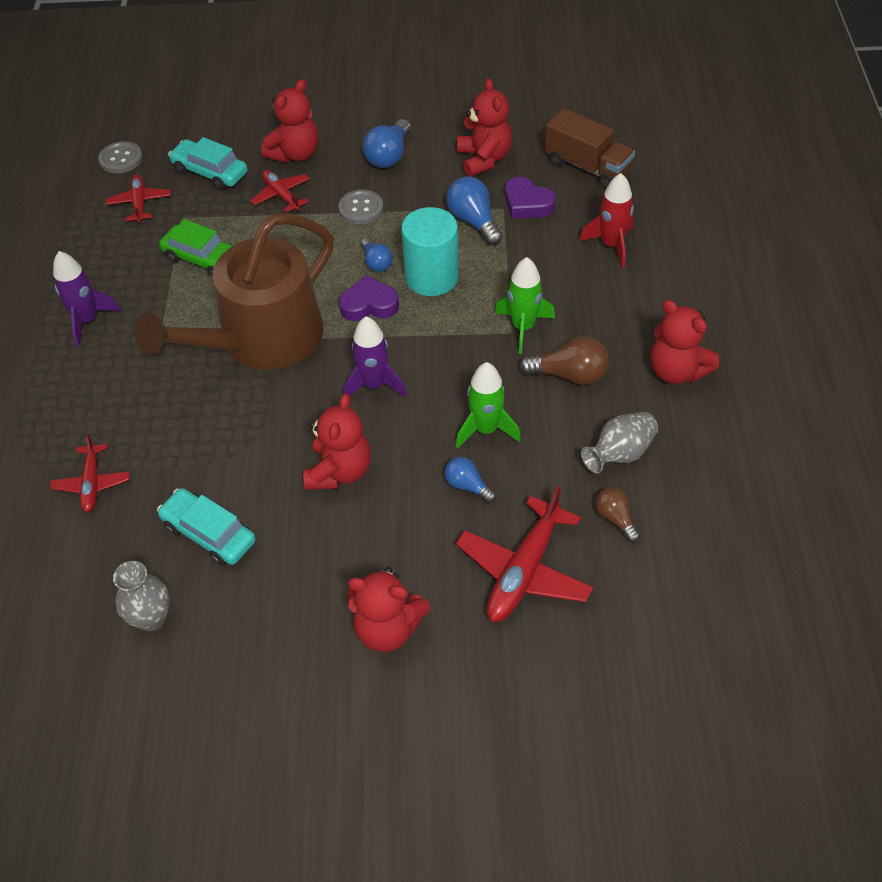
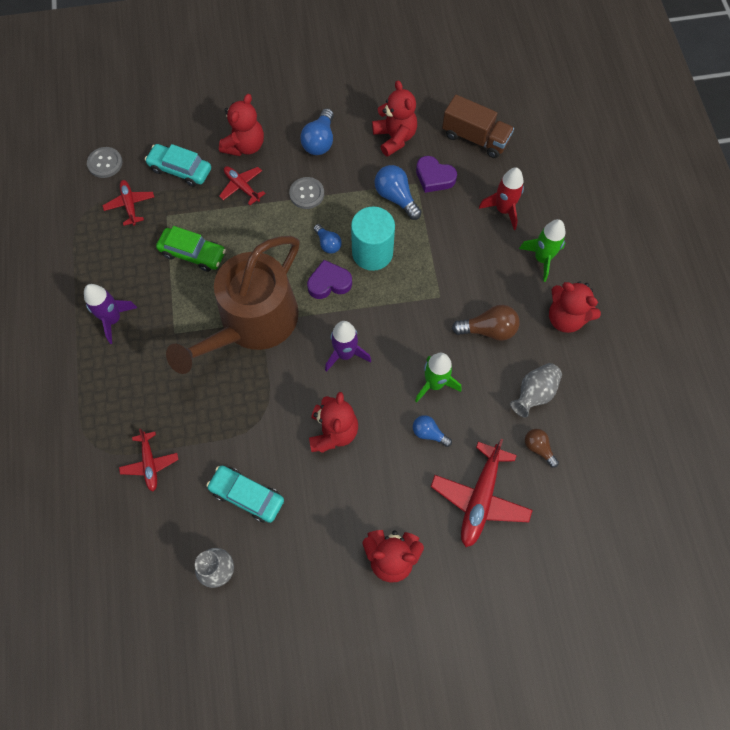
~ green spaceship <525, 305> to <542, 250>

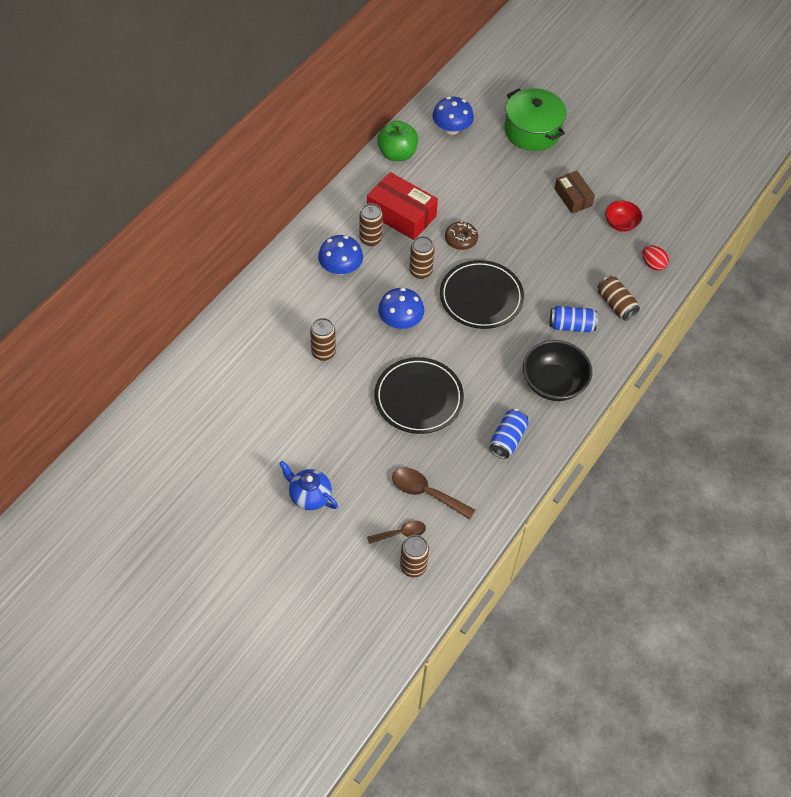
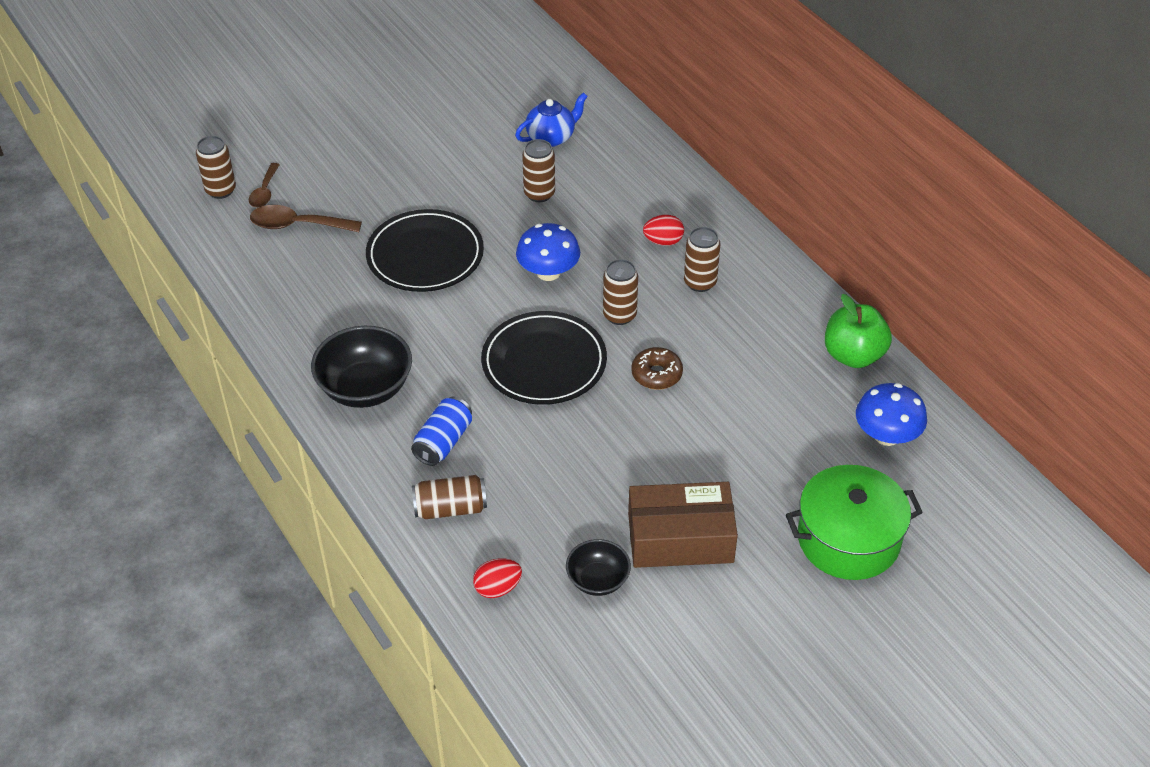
~ blue tea pot <308, 485> to <551, 119>
~ blue toadstool <340, 255> to red egg shape <663, 230>
- red package <402, 206>
~ brown teaspoon <433, 494> = <306, 218> 135 degrees counterclockwise
- blue soda can <509, 434>
~ brown package <574, 192> = <683, 525> x1.61
~ red deep dish <623, 216> to black deep dish <598, 567>

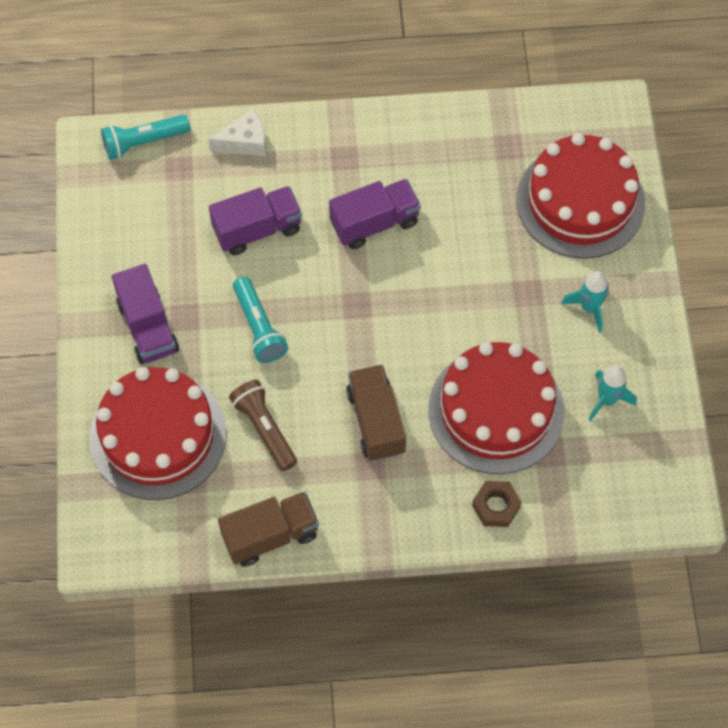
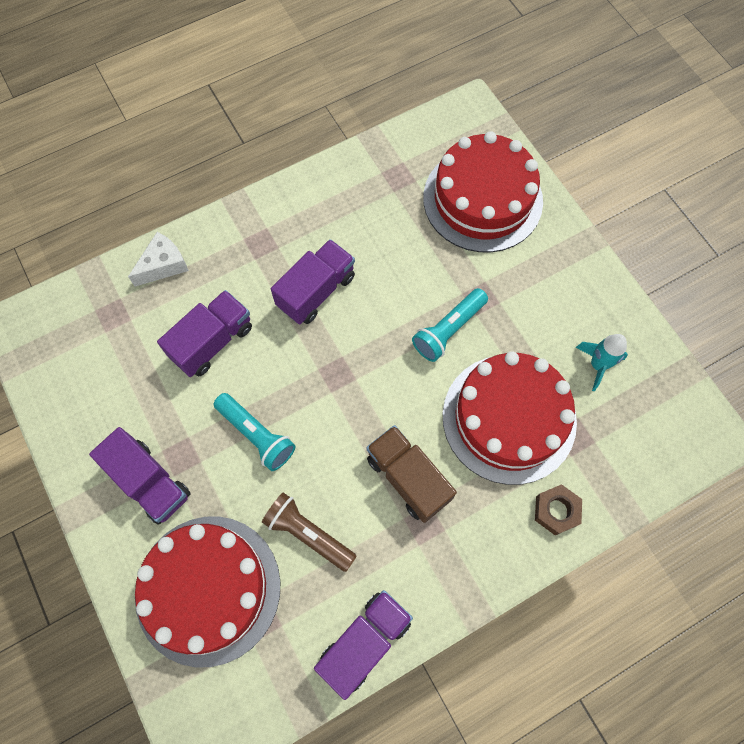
~ aqua pocket torch <145, 137> to <450, 325>
~ brown lorry <268, 529> to purple lorry <363, 645>
- aqua spaceship <585, 302>

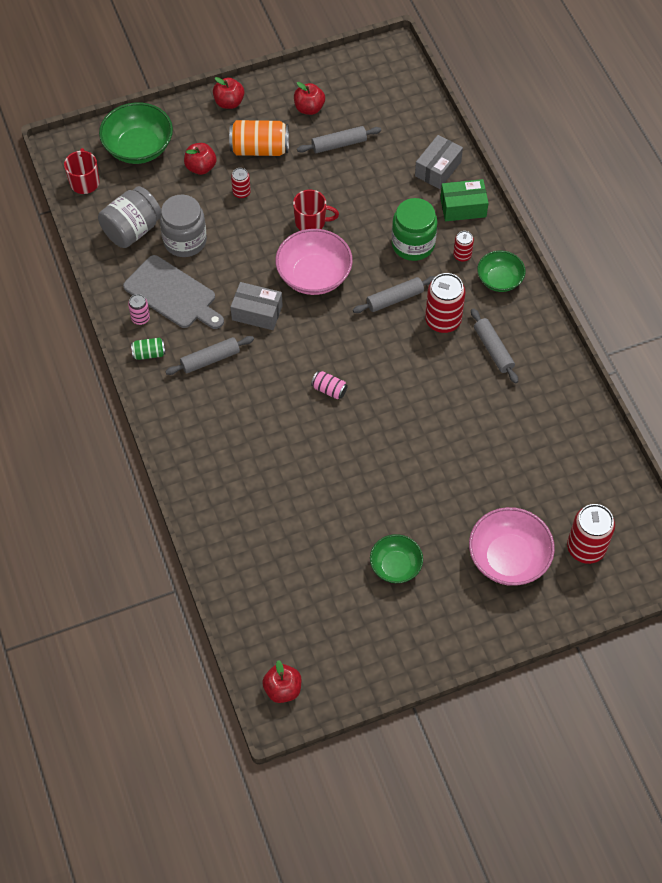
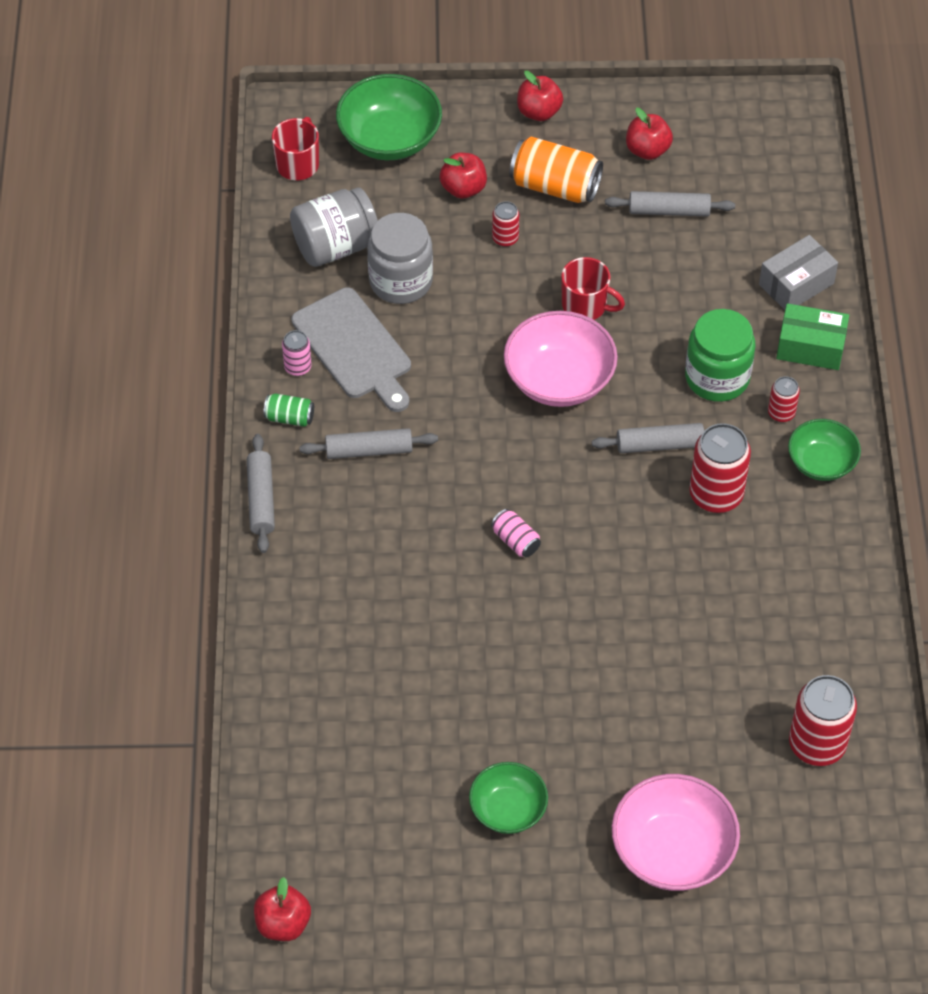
- ash-grey package <257, 306>
~ ash-grey pastry roller <494, 346> to <261, 493>
~ red soda can <591, 534> to <823, 720>

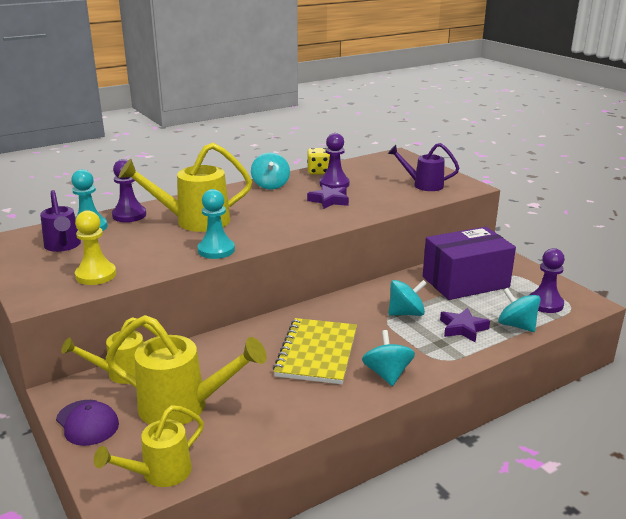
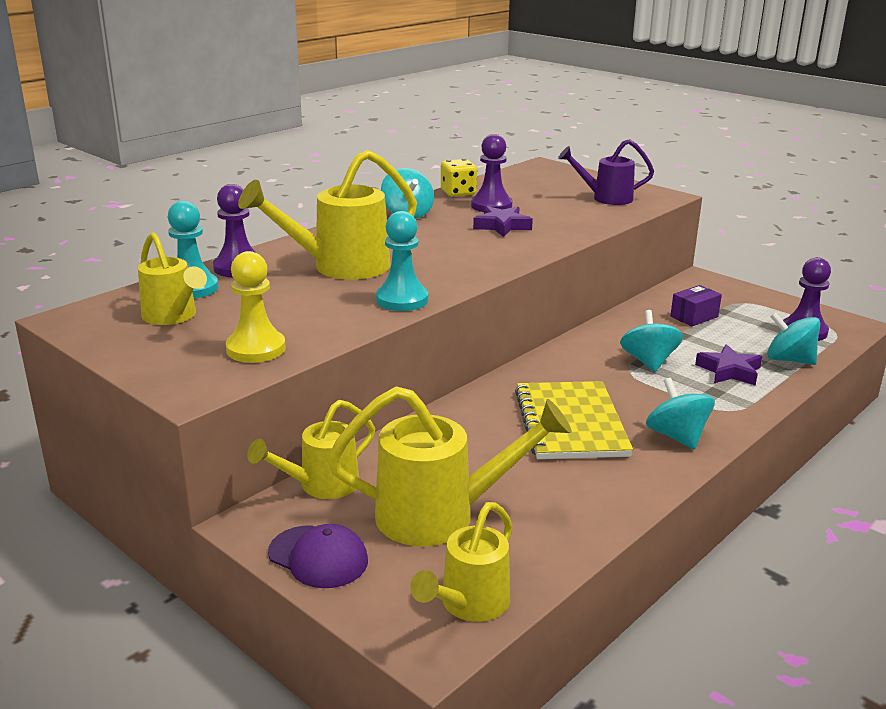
~ purple watering can <60, 221> to yellow watering can <172, 278>
~ aqua spinning top <408, 298> = <651, 341> 60 degrees counterclockwise
~ purple package <469, 263> = <696, 305> x0.42

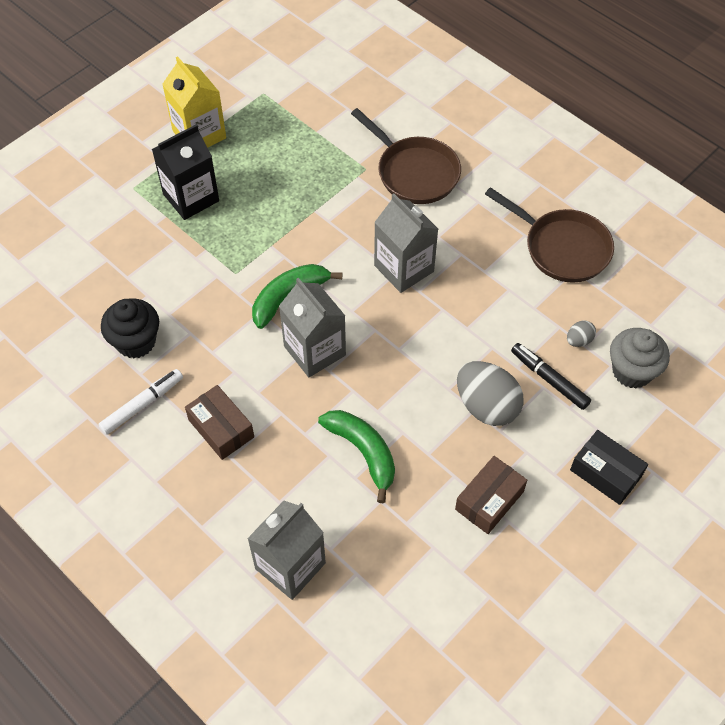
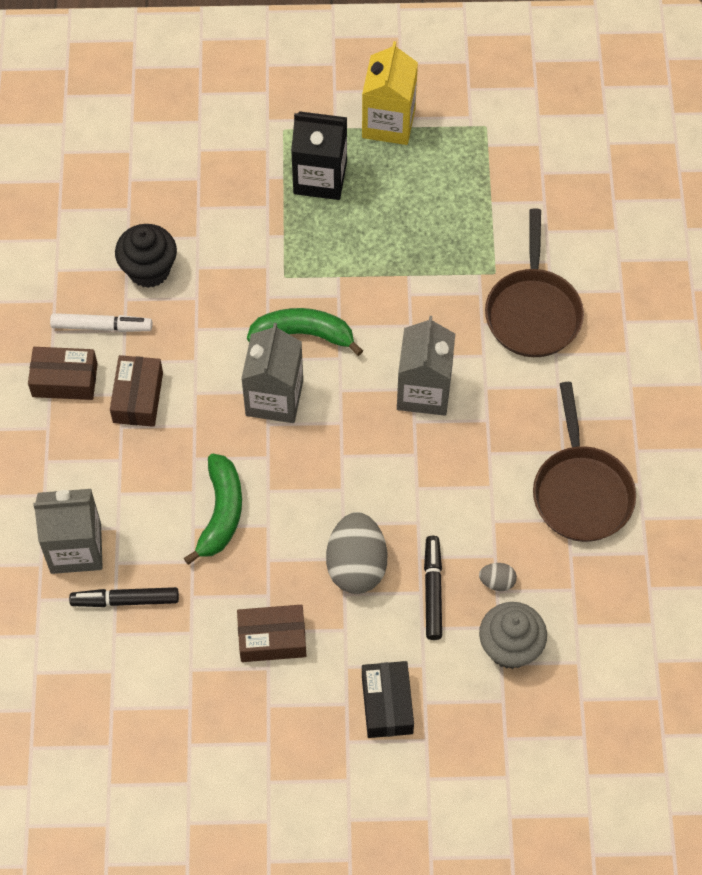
+ brown package <63, 373>
+ black marker pen <124, 597>

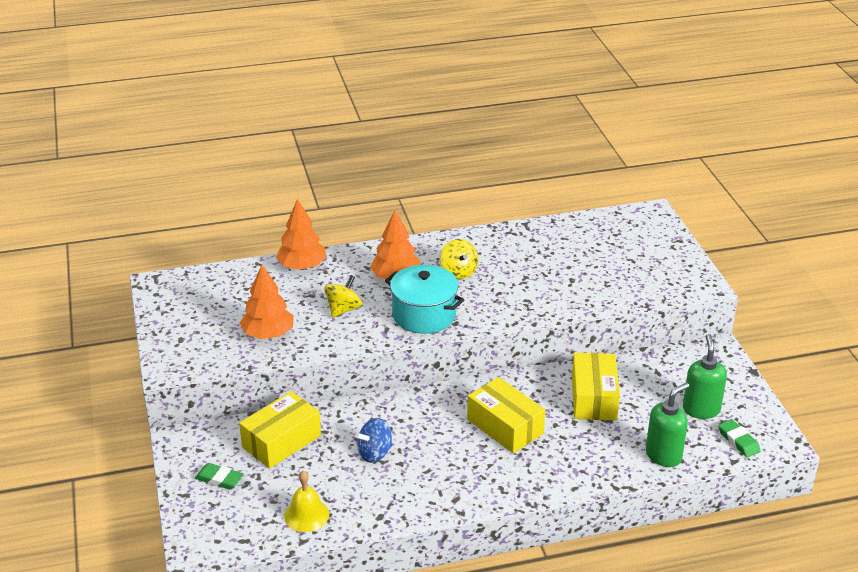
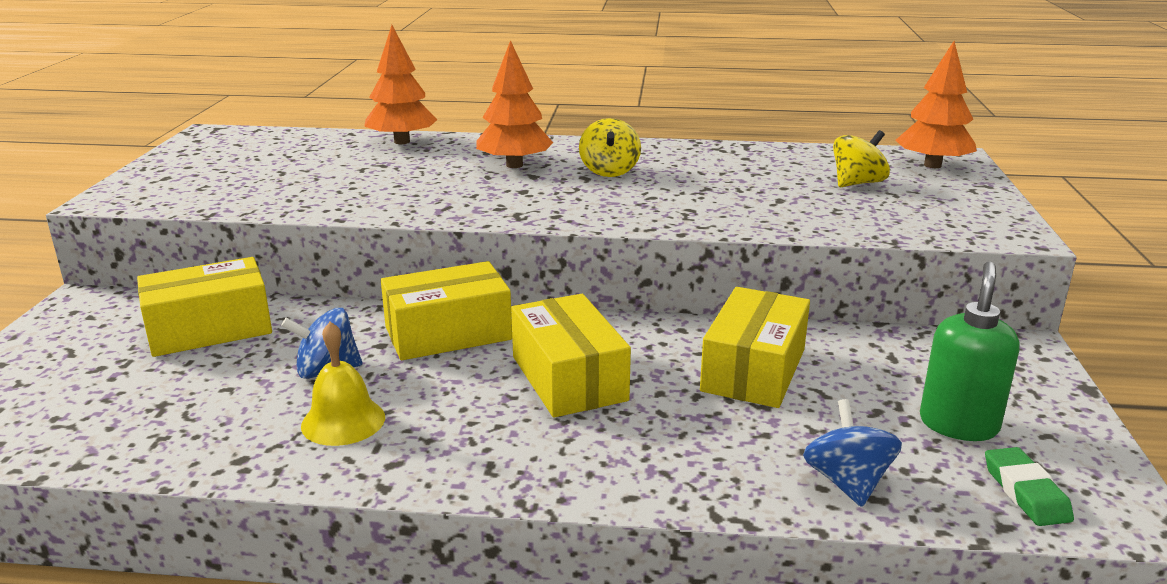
- green pencil eraser <219, 476>
~ orange fir tree <267, 302> to <936, 104>
~ yellow bell <306, 501> to <343, 384>
~ yellow spinning top <343, 296> to <861, 158>
- aqua stockpot <424, 299>
~ green soap pump <667, 425> to blue spinning top <852, 453>
+ yellow package <446, 310>

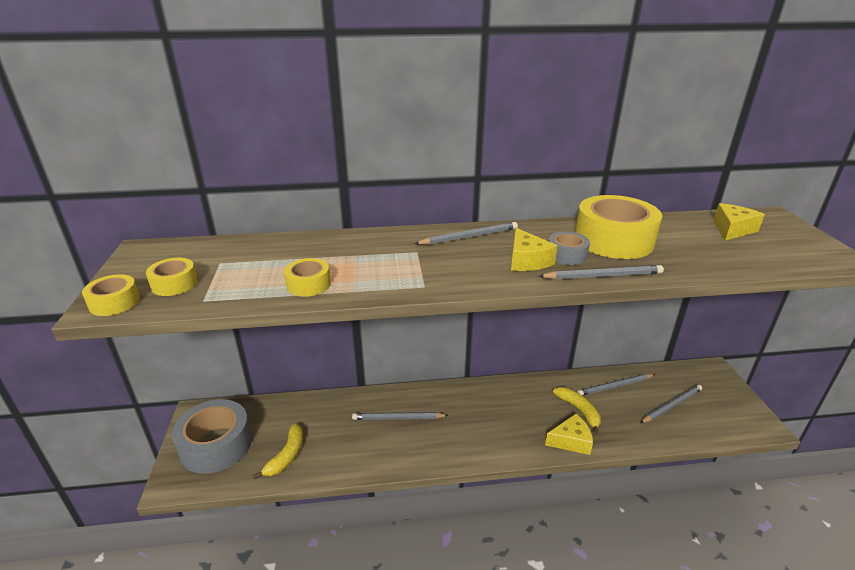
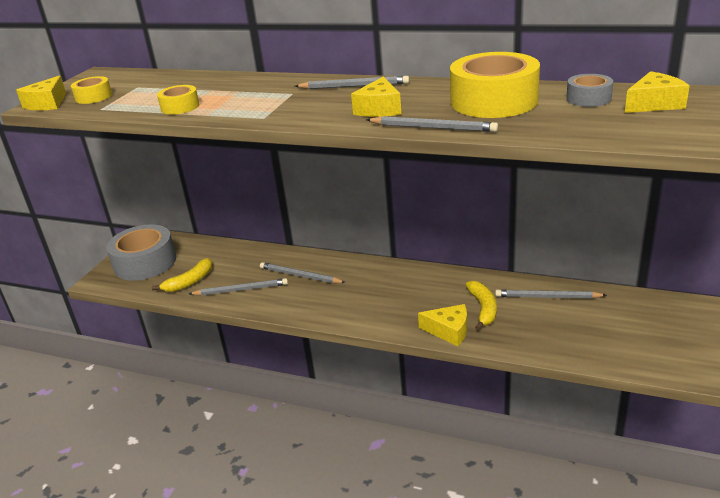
~ yellow roll of tape <111, 295> to yellow piece of cheese <41, 92>
~ ash-grey roll of tape <569, 248> to <589, 90>
~ ash-grey wooden pencil <671, 404> to <238, 287>

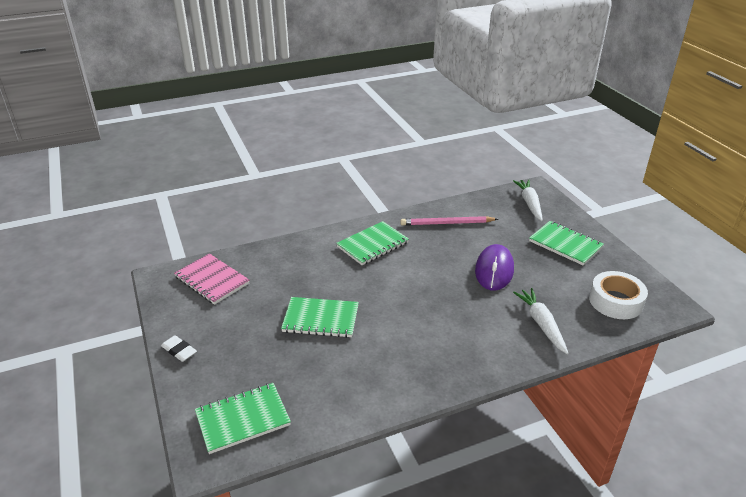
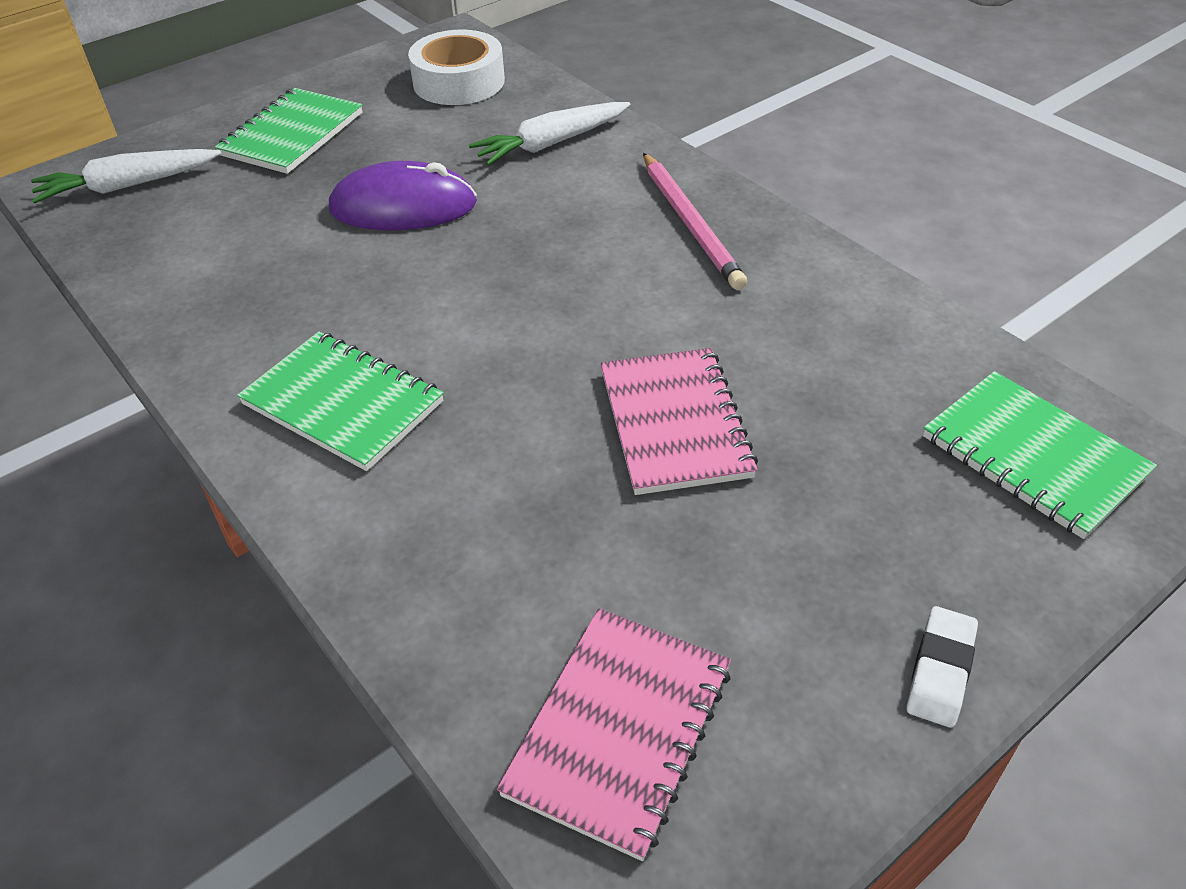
~ green notebook <320, 317> to rosy notebook <679, 421>
~ rosy wooden pencil <449, 220> to <695, 221>

